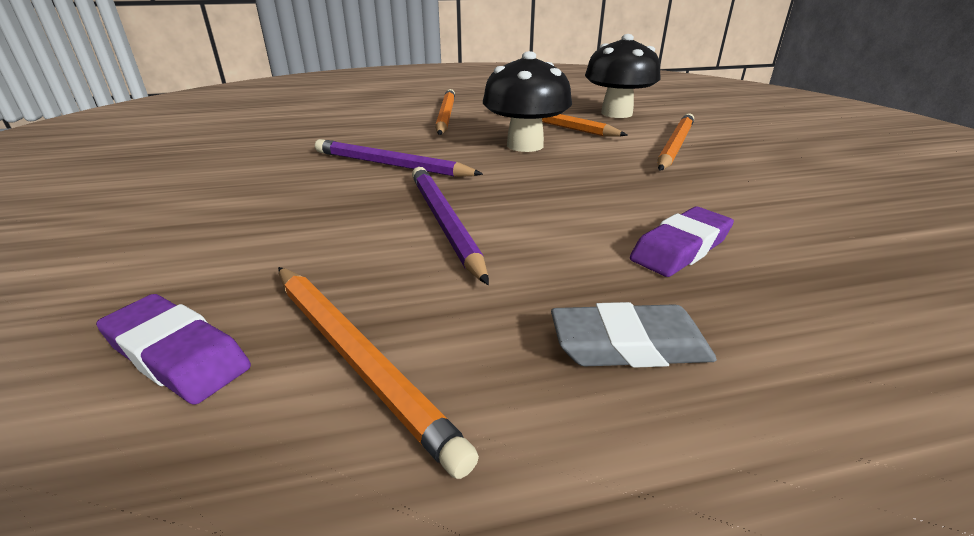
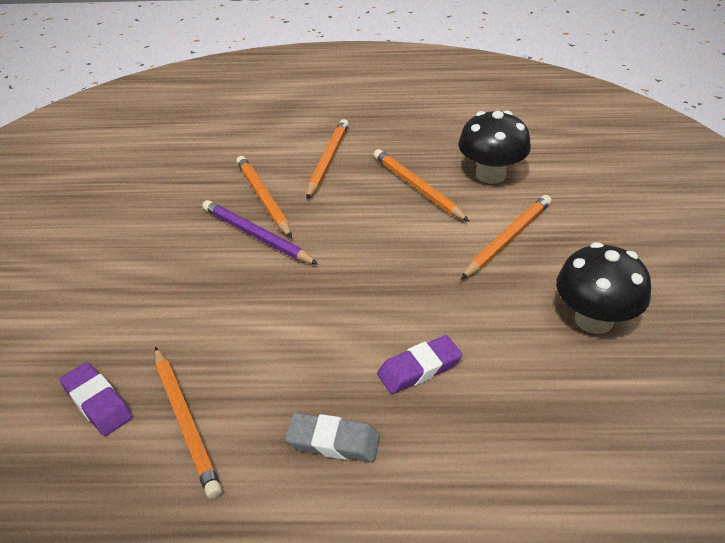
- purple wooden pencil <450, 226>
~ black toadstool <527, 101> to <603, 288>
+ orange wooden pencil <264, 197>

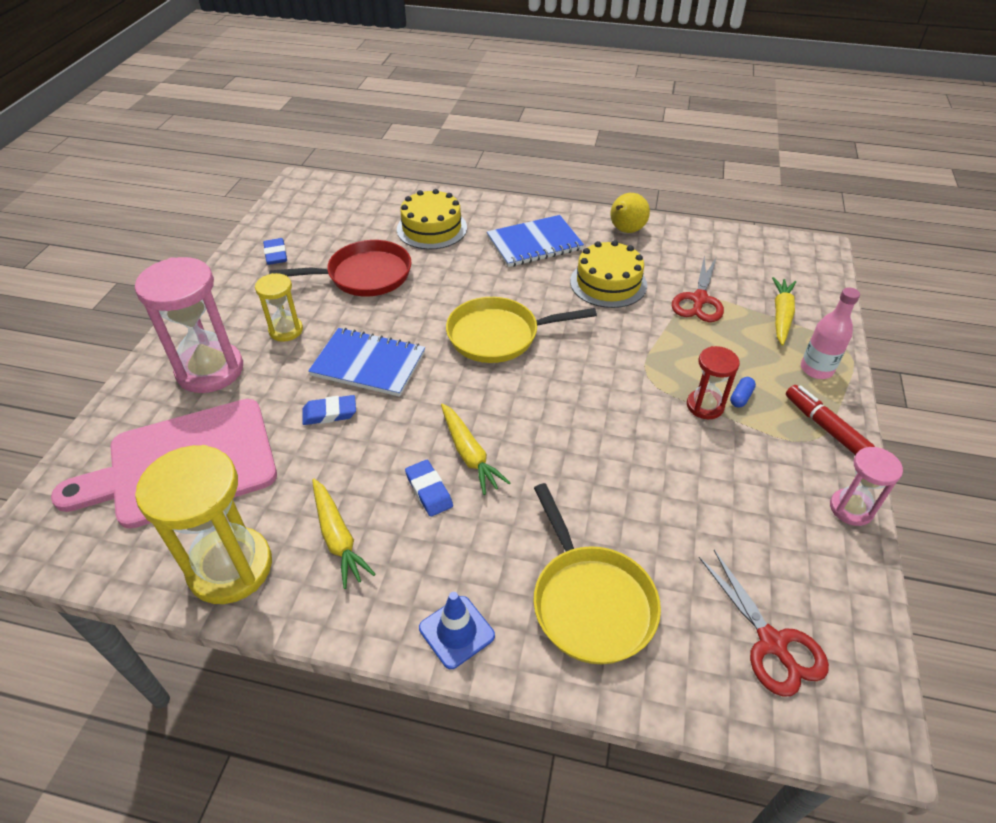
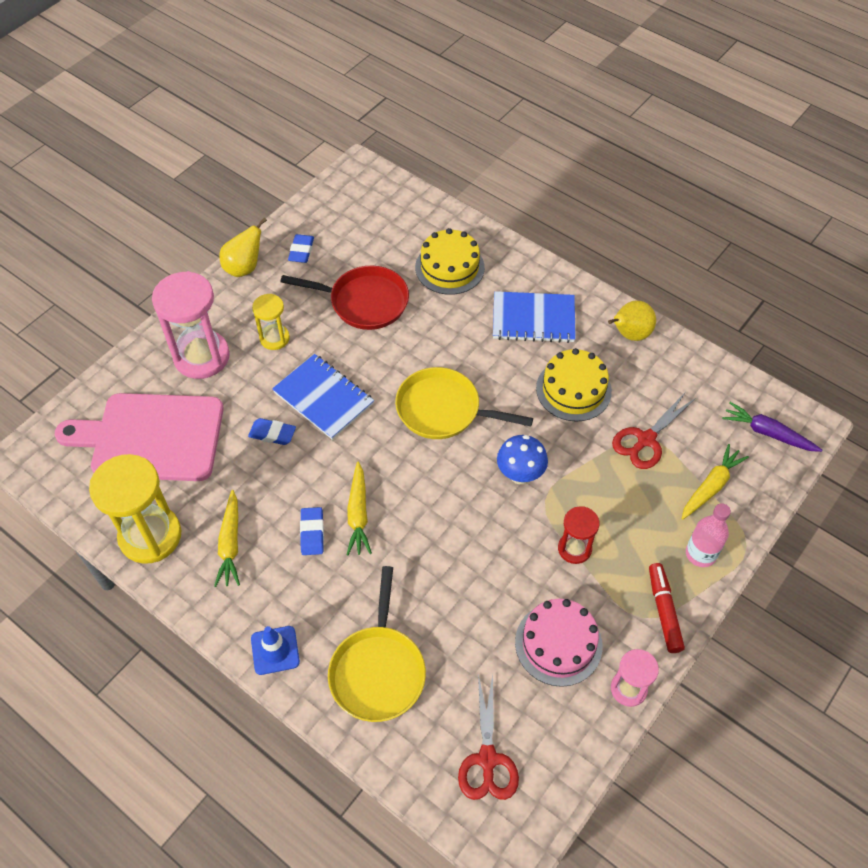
- blue pill <743, 392>
+ yellow toy pear <243, 247>
+ blue toadstool <522, 459>
+ rosy gateau <558, 643>
+ purple toy carrot <772, 427>

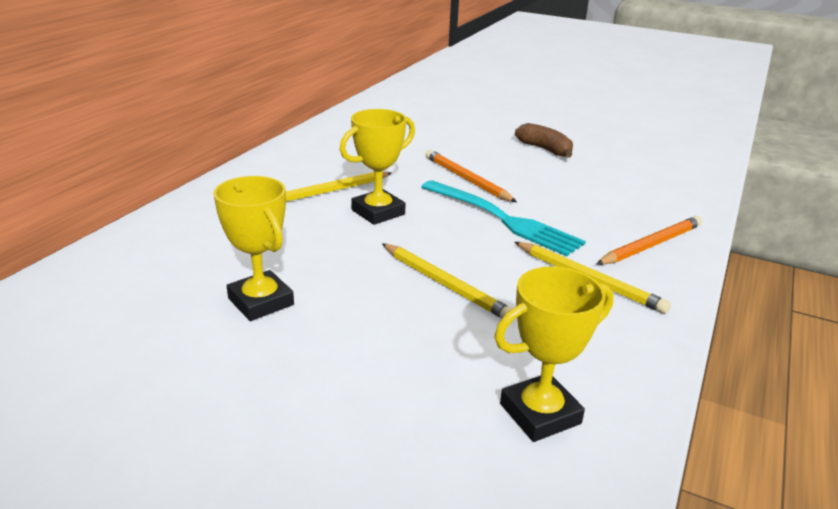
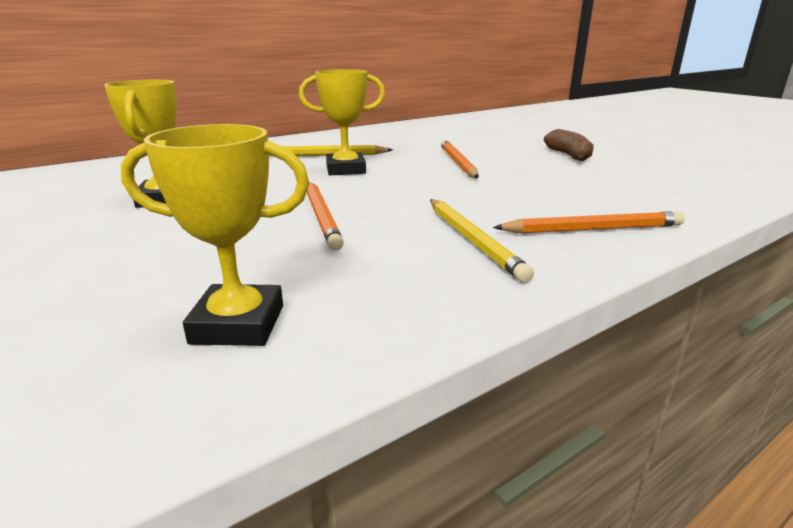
~ yellow wooden pencil <447, 280> to orange wooden pencil <325, 216>
- aqua fork <503, 218>

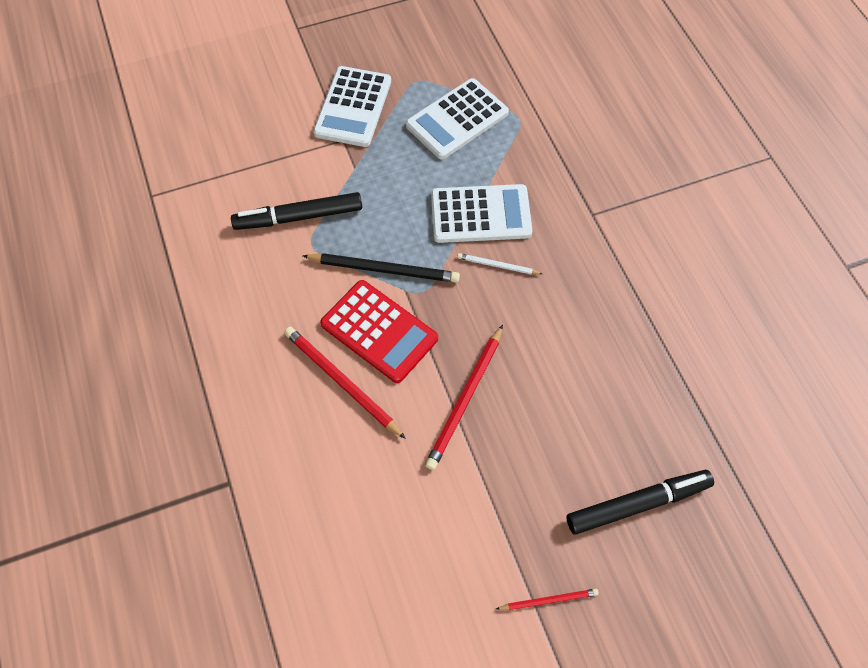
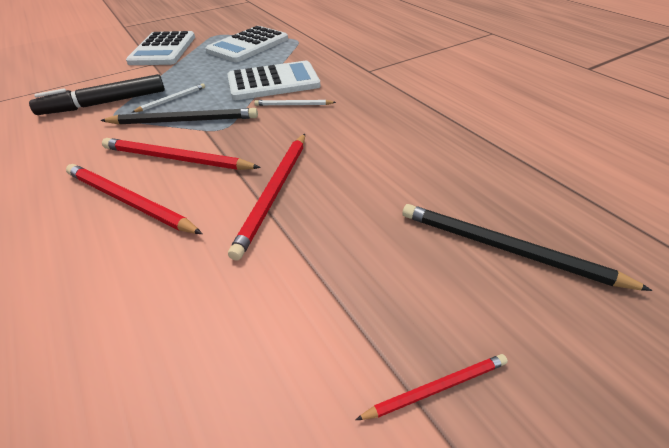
~ red adding machine <379, 331> to red wooden pencil <181, 154>
~ black marker pen <640, 502> to black wooden pencil <527, 247>
+ snow-white wooden pencil <168, 97>

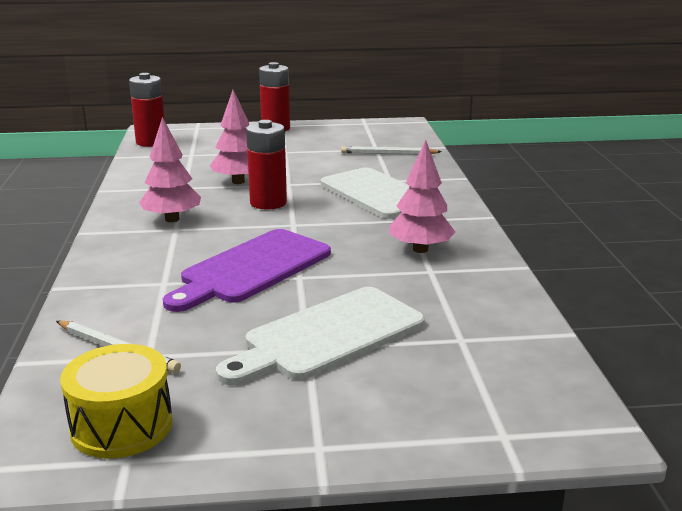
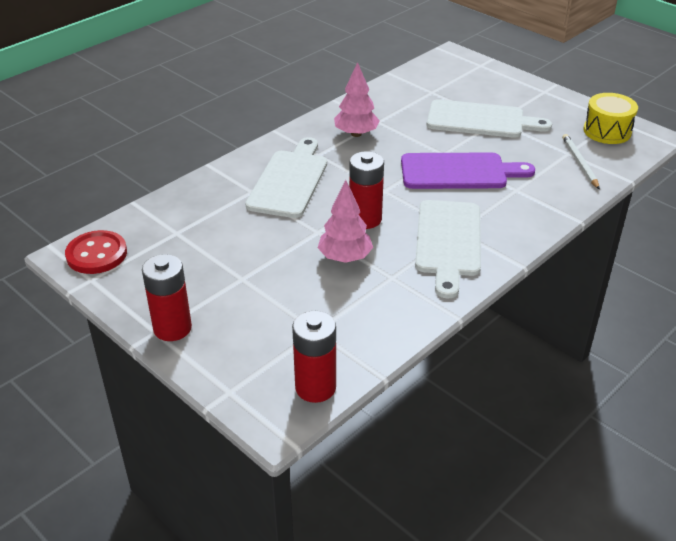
~ rosy fir tree <170, 169> to snow-white bread board <448, 249>
- snow-white wooden pencil <391, 150>
+ red button <96, 252>

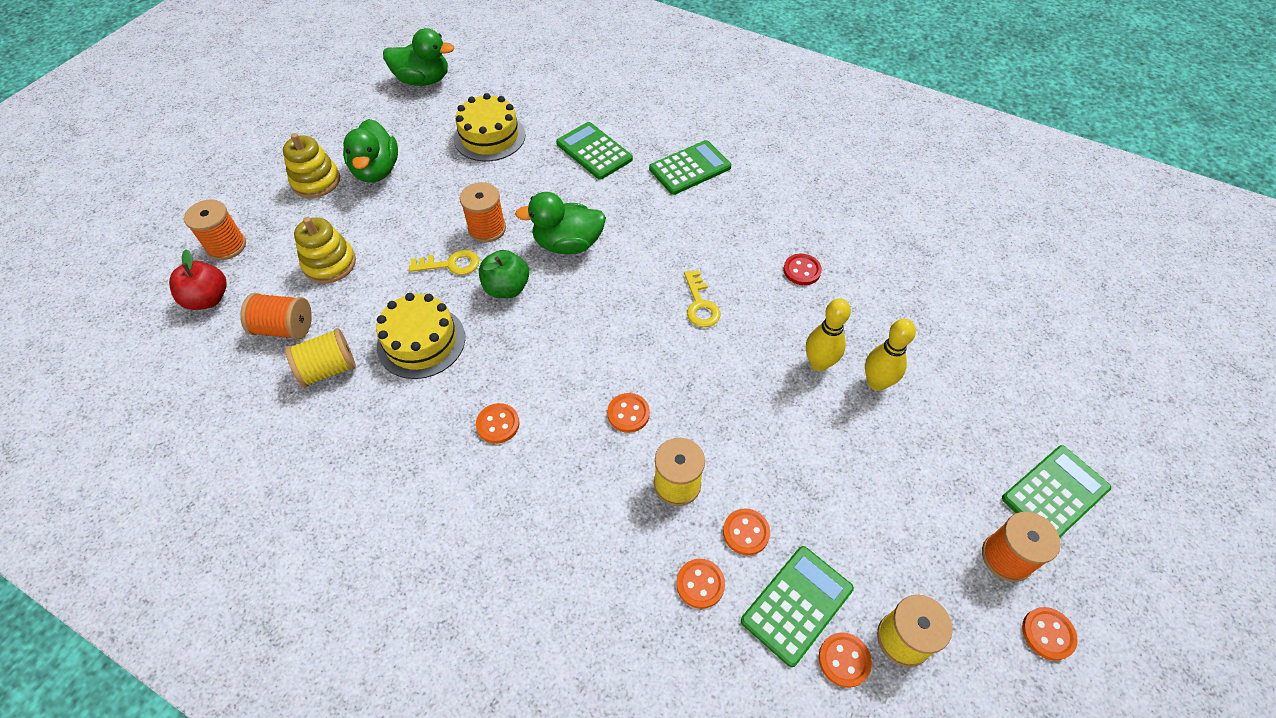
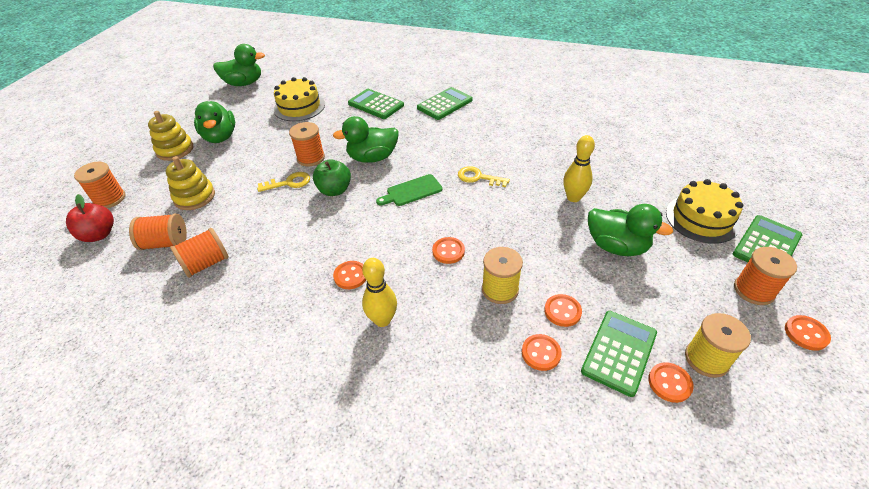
~ yellow bobbin <320, 358> to orange bobbin <199, 253>
~ yellow gateau <420, 336> to <704, 211>
~ yellow door key <702, 298> = <484, 176> 135 degrees clockwise
- red button <802, 269>
~ yellow skittle <890, 355> to <379, 292>
+ green bread board <409, 190>
+ green toy duck <630, 230>

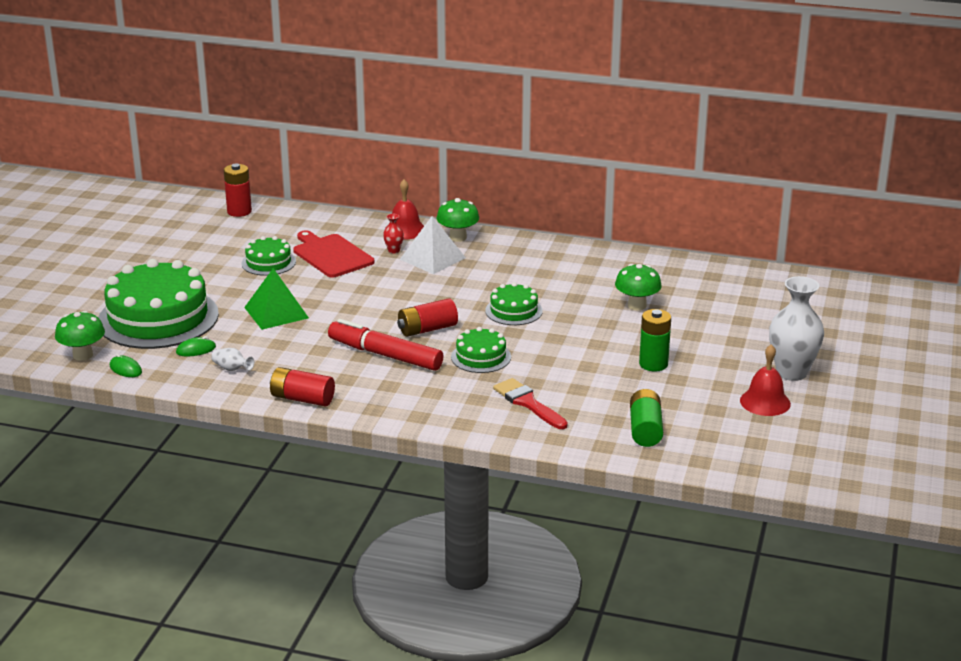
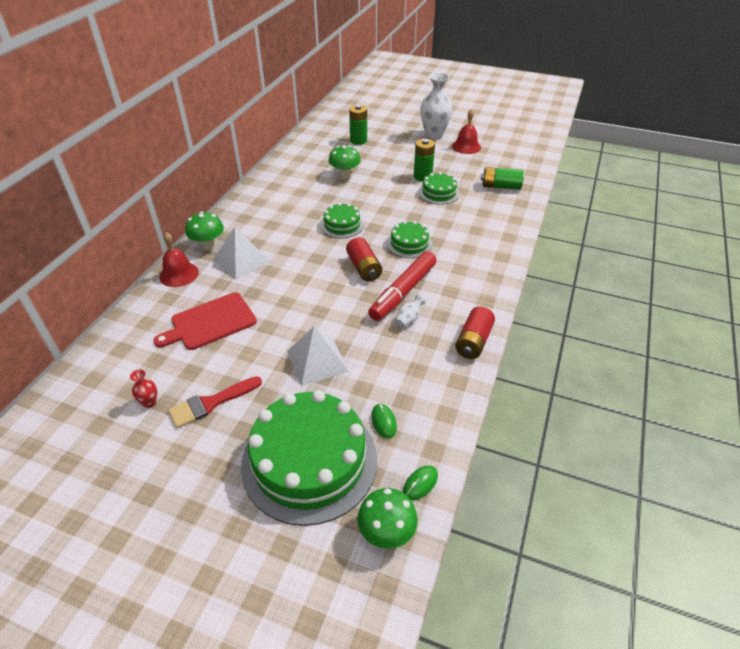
~ snow-white vase <232, 359> to <410, 311>
- red battery <238, 190>
~ green gateau <269, 256> to <439, 188>
~ green pyramid shape <276, 299> to snow-white pyramid shape <318, 356>
~ red vase <393, 234> to <143, 388>
~ red paintbrush <530, 403> to <215, 402>
+ green battery <358, 125>

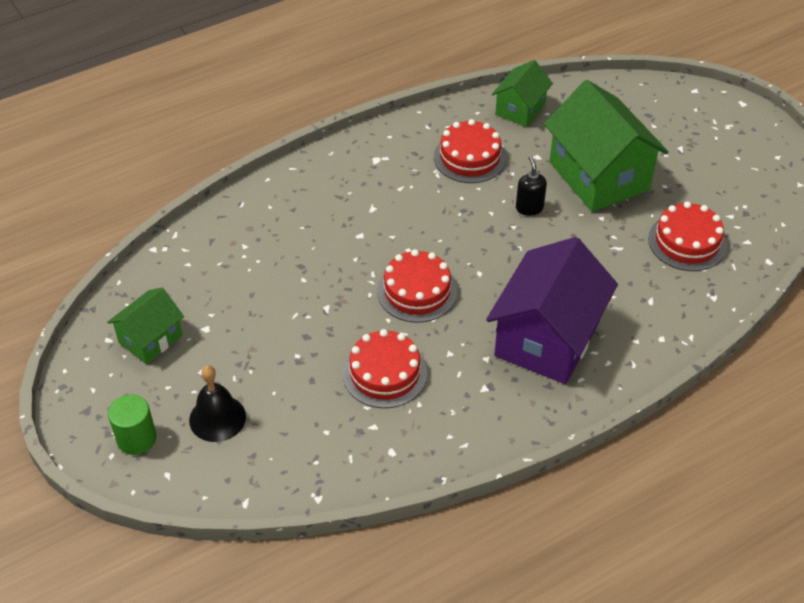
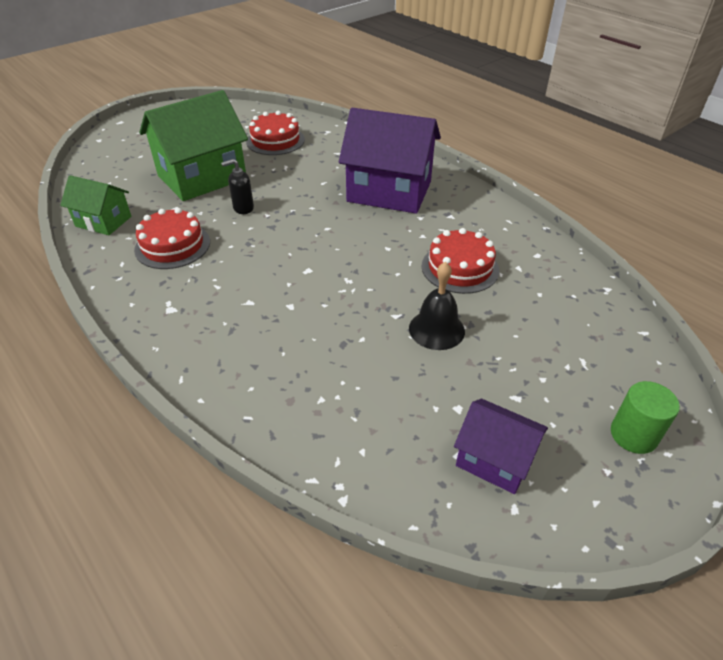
~ green toy house <145, 326> to purple toy house <501, 446>
~ black bell <217, 403> to <437, 306>
- red gateau <417, 286>

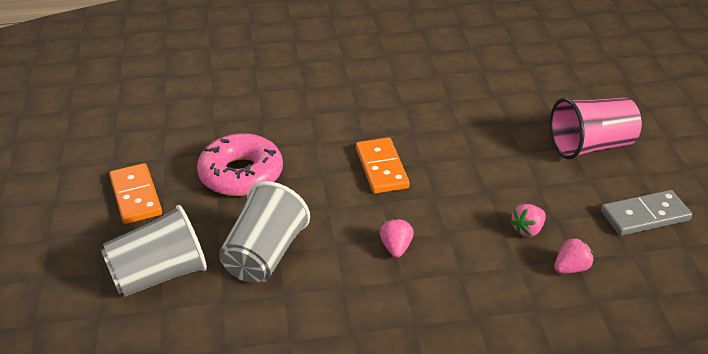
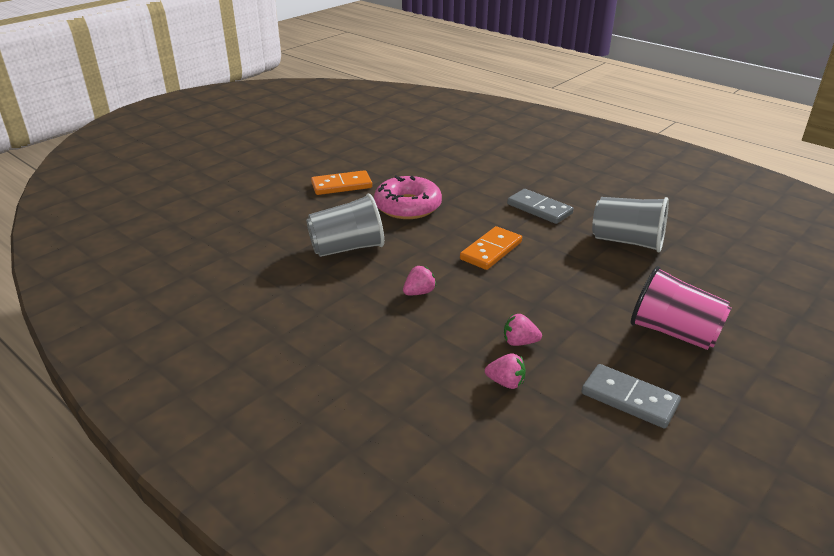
~ ash-grey beaker <154, 250> to <630, 224>
~ orange domino piece <135, 193> = <341, 182> 45 degrees clockwise
+ ash-grey domino piece <540, 206>

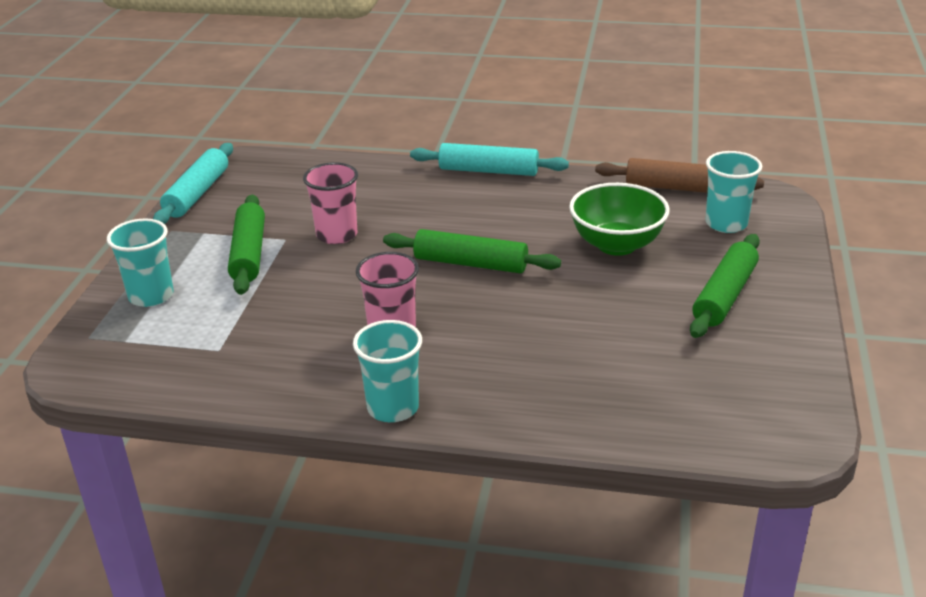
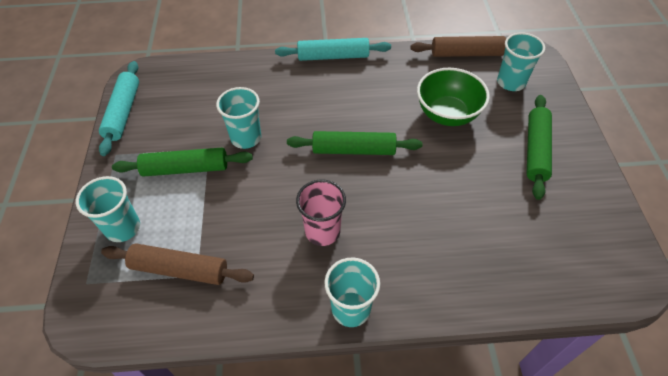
~ green pastry roller <246, 245> = <182, 162> 75 degrees counterclockwise
~ rosy beaker <330, 203> to aqua beaker <238, 118>
+ brown pastry roller <177, 264>

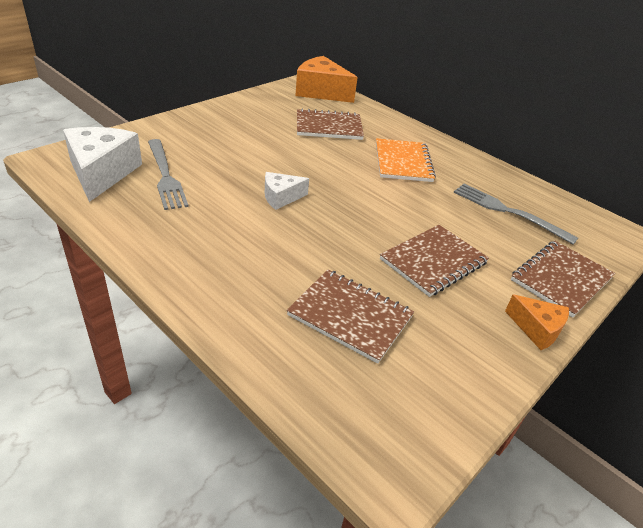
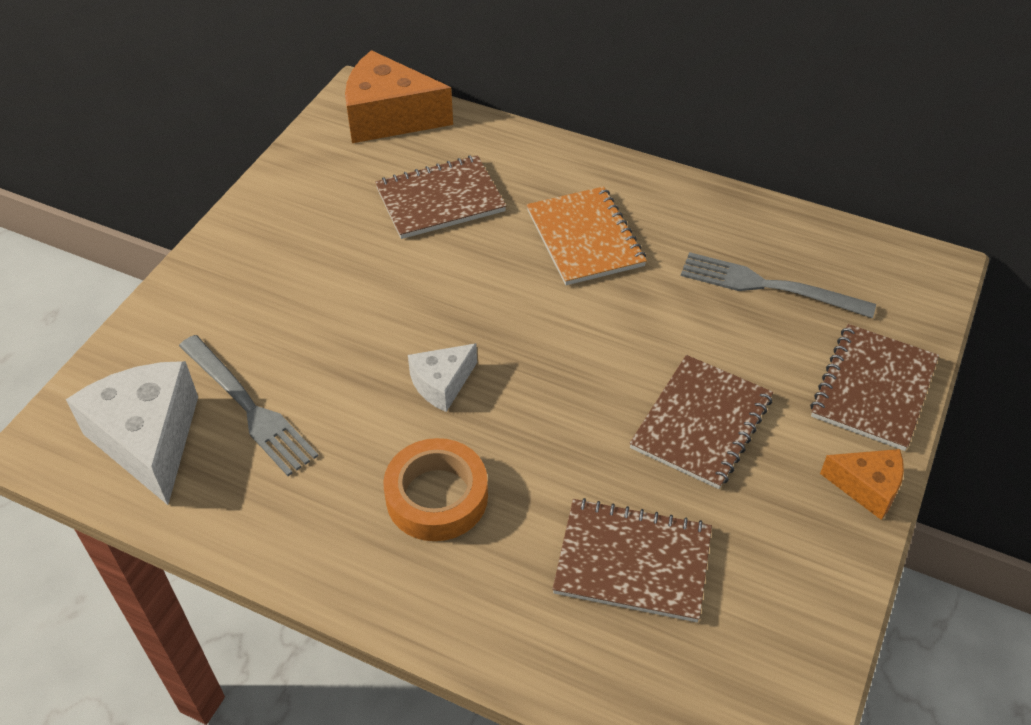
+ orange roll of tape <435, 489>

